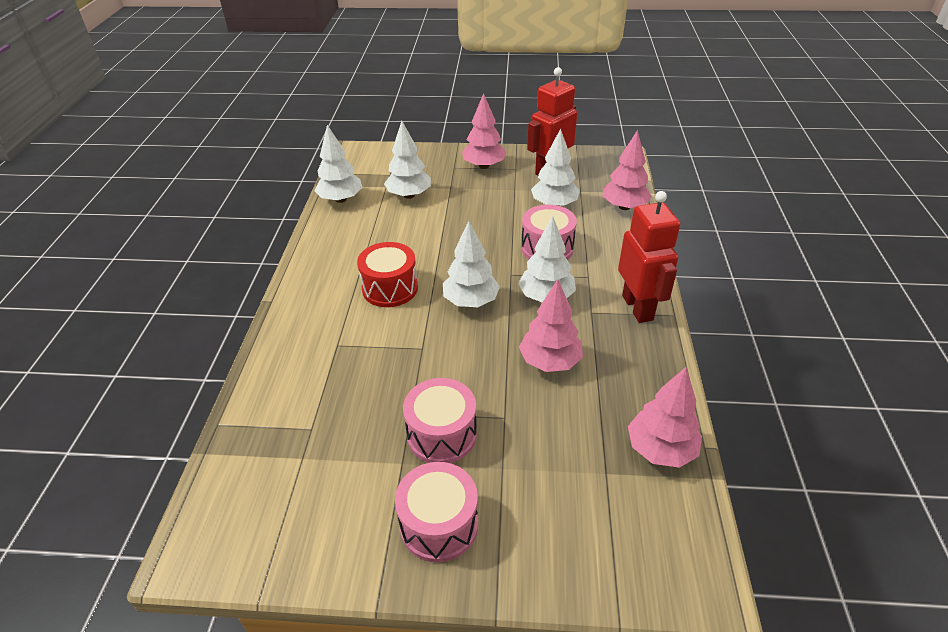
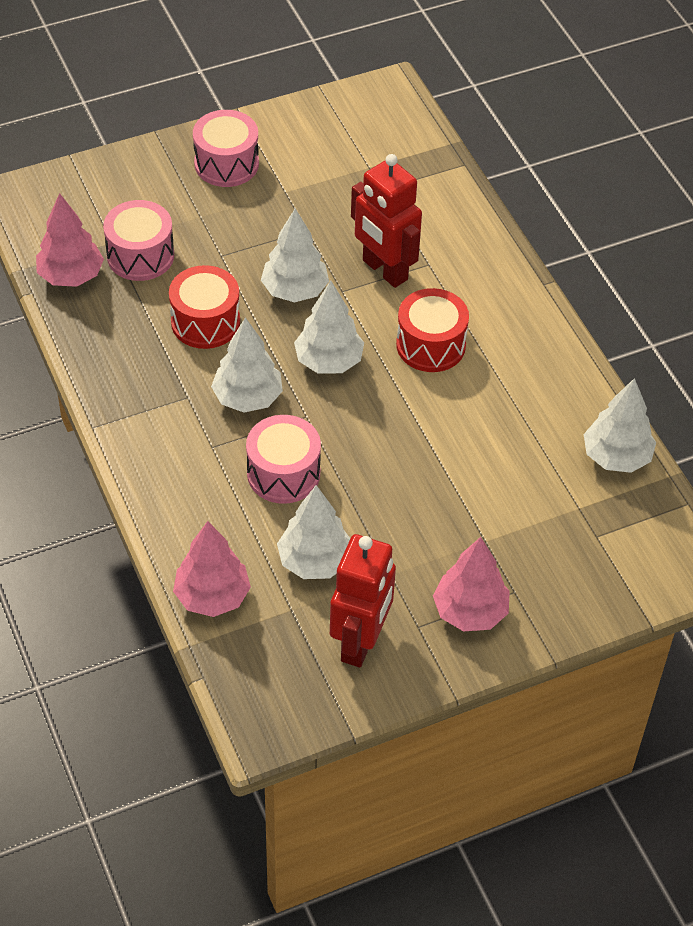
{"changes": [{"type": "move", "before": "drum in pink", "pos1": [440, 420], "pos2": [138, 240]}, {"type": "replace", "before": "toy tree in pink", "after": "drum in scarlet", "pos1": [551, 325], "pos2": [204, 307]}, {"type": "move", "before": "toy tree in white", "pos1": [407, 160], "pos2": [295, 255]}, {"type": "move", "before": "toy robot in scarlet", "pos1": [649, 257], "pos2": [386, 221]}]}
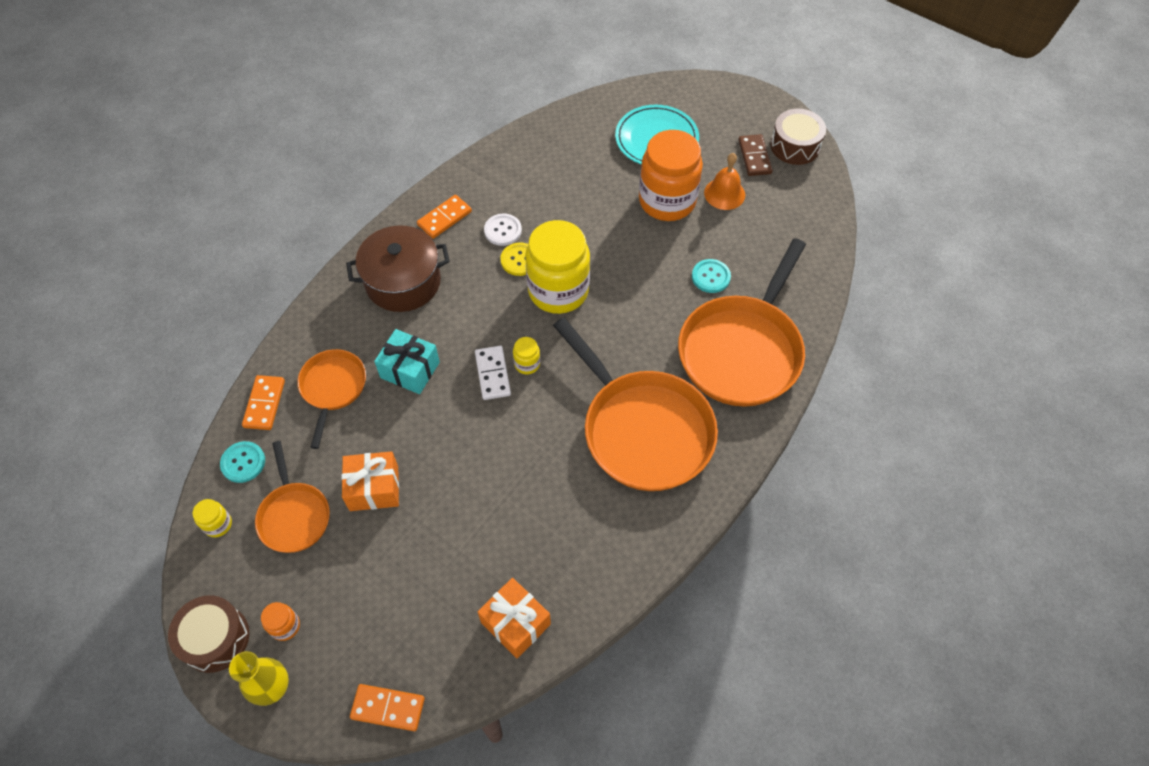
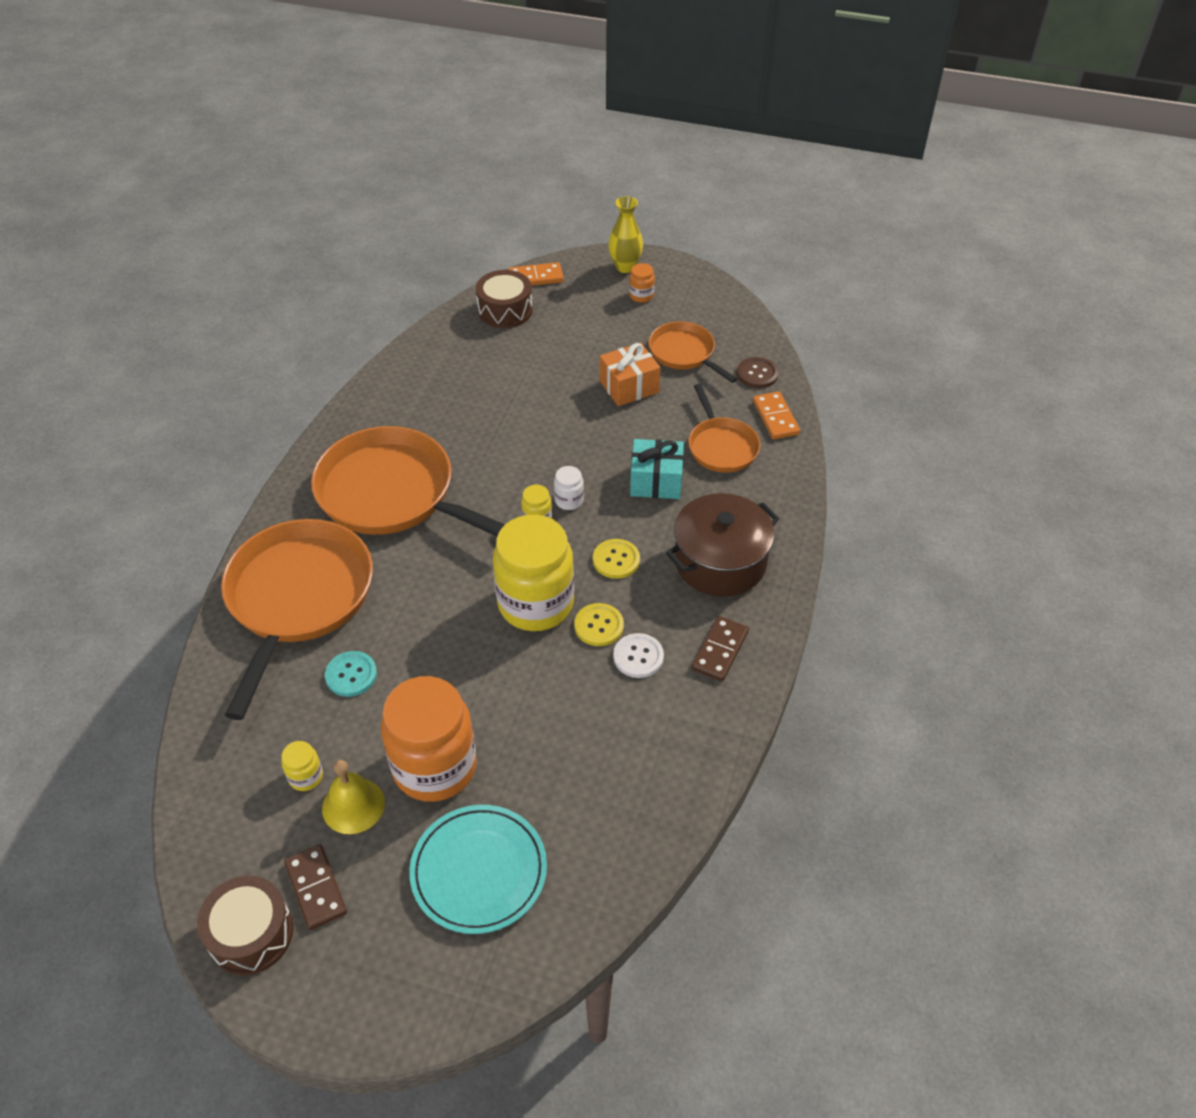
{"changes": [{"type": "move", "before": "jar in bright yellow", "pos1": [212, 518], "pos2": [302, 766]}, {"type": "recolor", "before": "bell in orange-coloured", "after": "bell in bright yellow", "pos1": [724, 181], "pos2": [353, 797]}, {"type": "move", "before": "drum in russet", "pos1": [208, 634], "pos2": [504, 299]}, {"type": "replace", "before": "domino in white", "after": "jar in white", "pos1": [493, 373], "pos2": [569, 488]}, {"type": "insert", "after": "shirt button in bright yellow", "pos2": [616, 559]}, {"type": "recolor", "before": "domino in orange-coloured", "after": "domino in russet", "pos1": [444, 217], "pos2": [720, 648]}, {"type": "recolor", "before": "shirt button in teal", "after": "shirt button in russet", "pos1": [242, 462], "pos2": [758, 372]}, {"type": "delete", "before": "wrapped gift in orange-coloured", "pos1": [514, 618]}]}
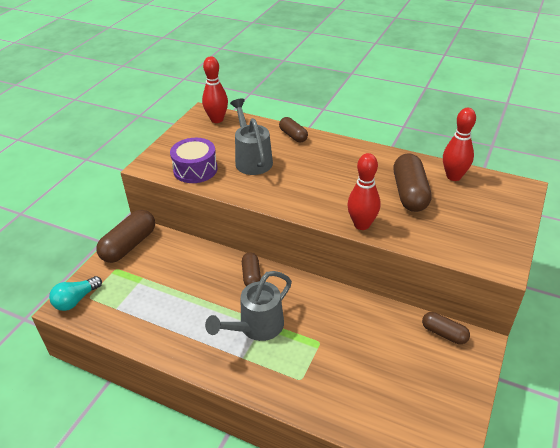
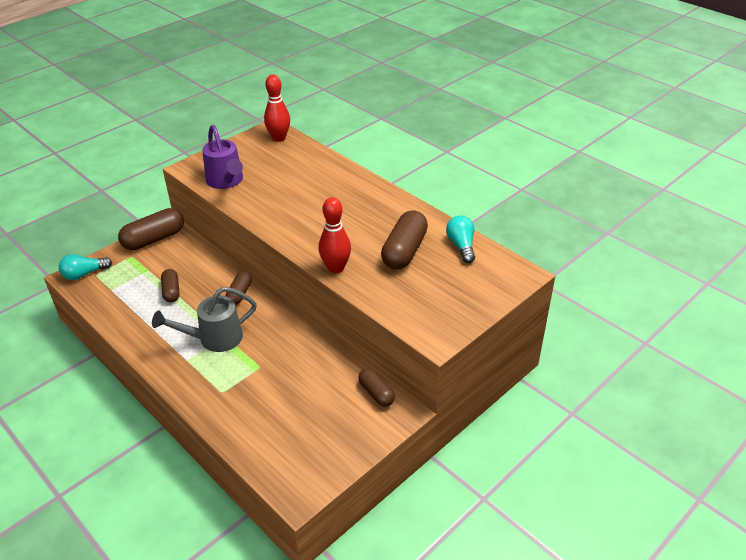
{"changes": [{"type": "move", "before": "pill shape in russet", "pos1": [293, 129], "pos2": [170, 285]}, {"type": "replace", "before": "drum in royal purple", "after": "sprinkling can in royal purple", "pos1": [193, 160], "pos2": [222, 157]}, {"type": "replace", "before": "skittle in scarlet", "after": "lightbulb in teal", "pos1": [459, 144], "pos2": [460, 239]}, {"type": "delete", "before": "sprinkling can in ash-grey", "pos1": [251, 137]}]}
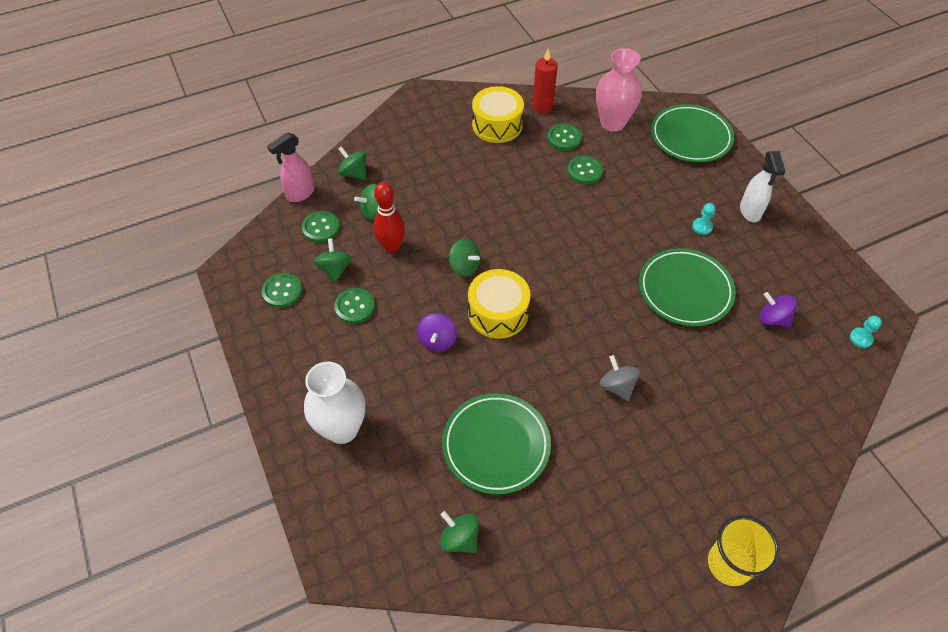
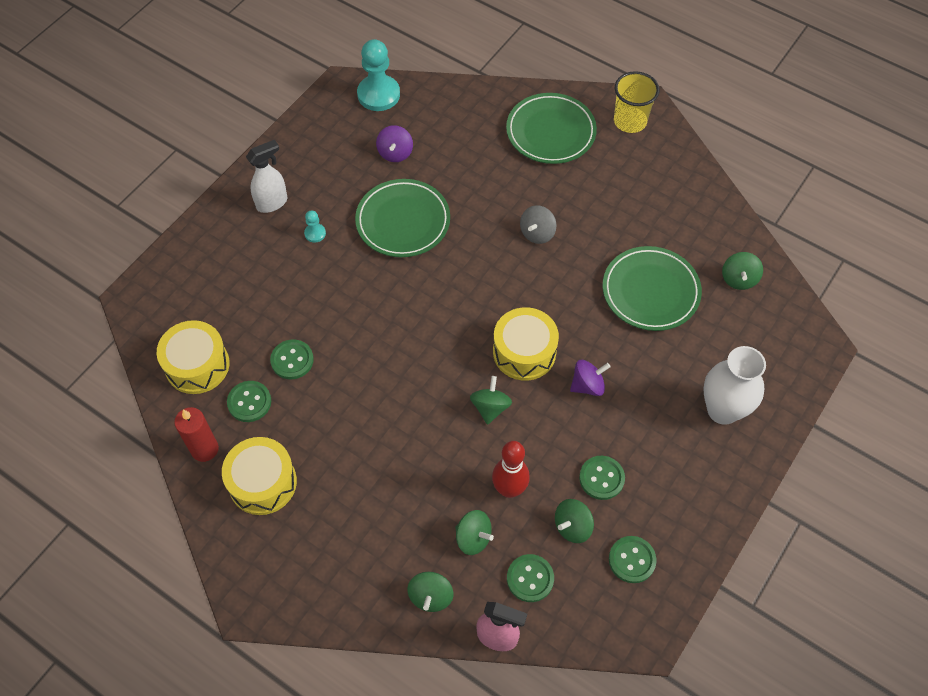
{"changes": [{"type": "replace", "before": "flower vase in pink", "after": "drum in bright yellow", "pos1": [619, 90], "pos2": [193, 357]}, {"type": "resize", "before": "game pawn in teal", "pos1": [866, 332], "pos2": [378, 75], "scale": 2.17}, {"type": "move", "before": "flat dish in green", "pos1": [692, 133], "pos2": [551, 128]}]}
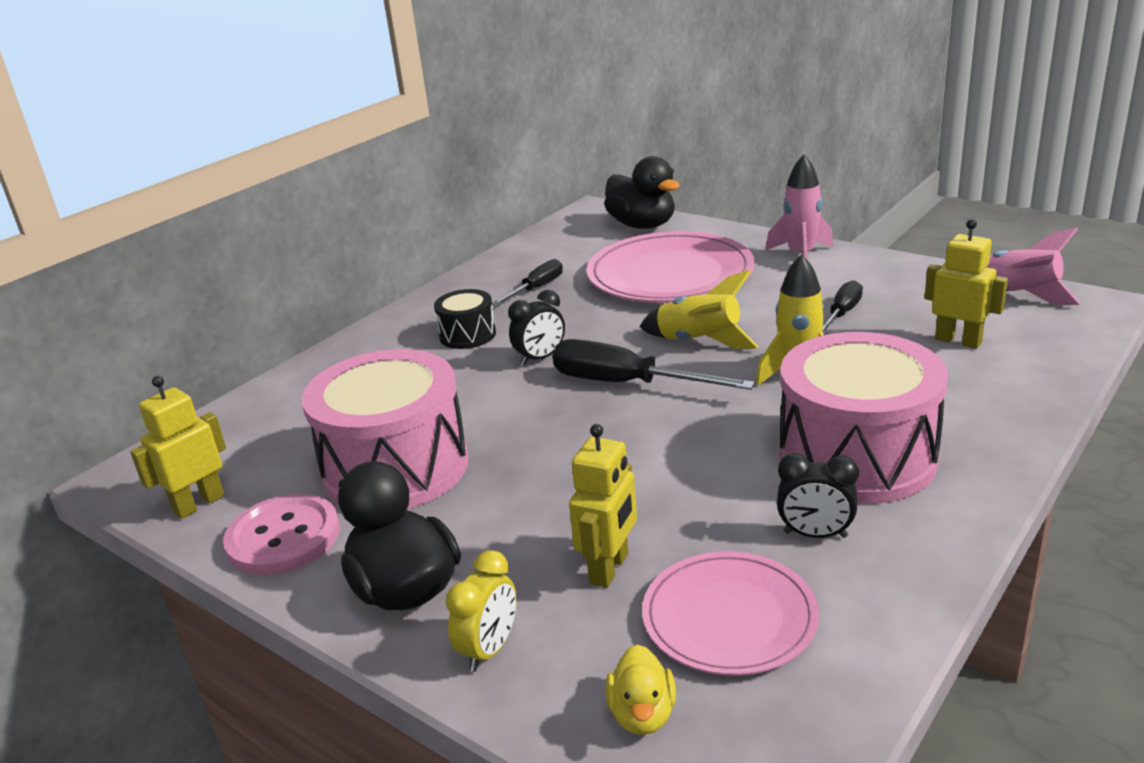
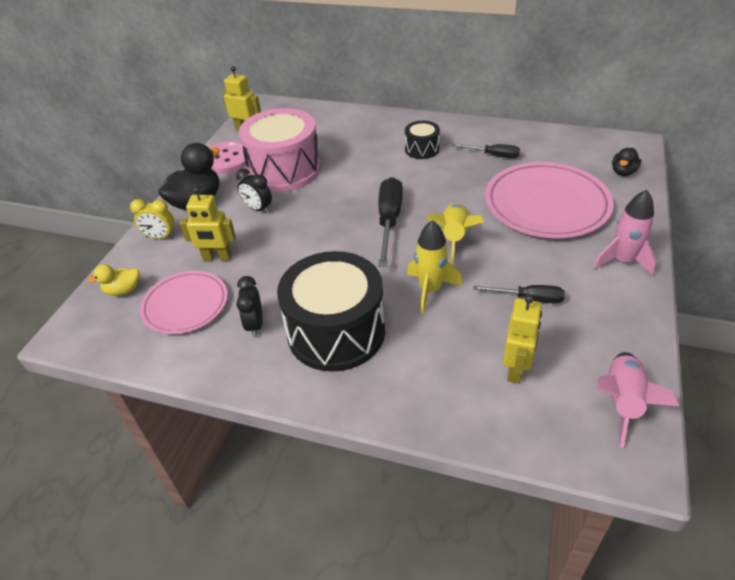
{"changes": [{"type": "move", "before": "alarm clock in black", "pos1": [536, 328], "pos2": [254, 191]}, {"type": "recolor", "before": "drum in pink", "after": "drum in black", "pos1": [863, 418], "pos2": [331, 311]}, {"type": "resize", "before": "duck in black", "pos1": [642, 192], "pos2": [626, 162], "scale": 0.54}]}
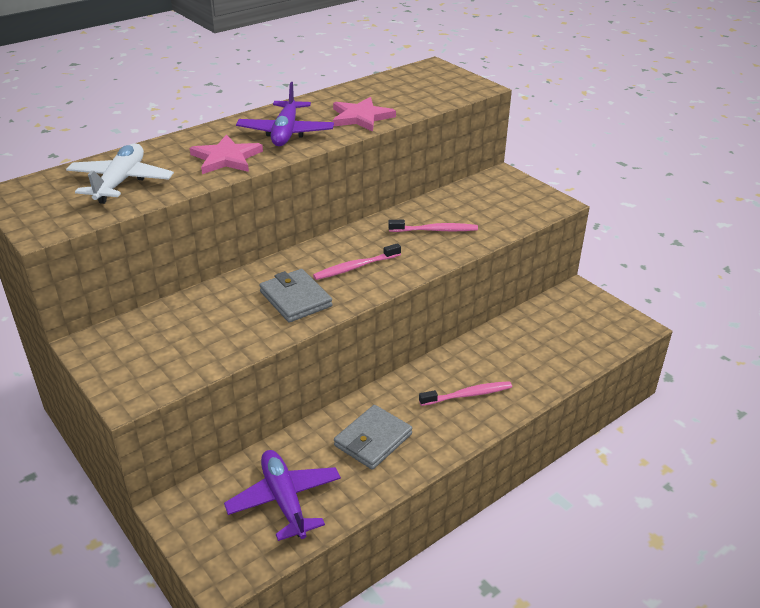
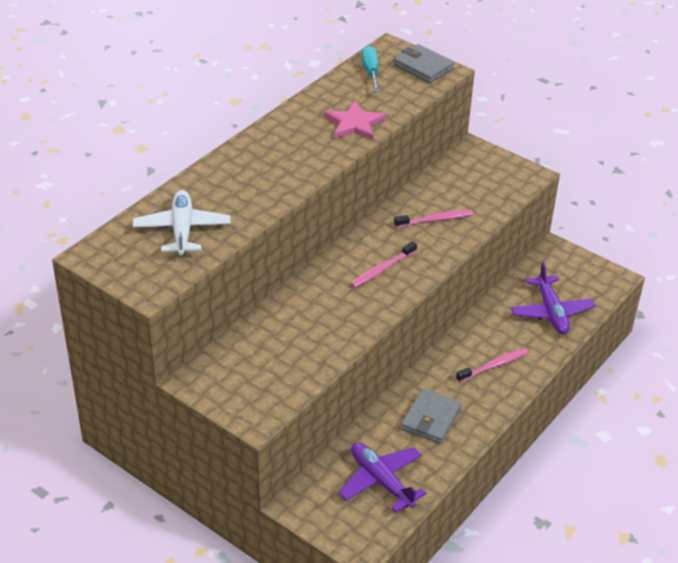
{"changes": [{"type": "insert", "after": "hand screwdriver in teal", "pos2": [370, 69]}, {"type": "move", "before": "wallet in ash-grey", "pos1": [296, 296], "pos2": [423, 63]}, {"type": "move", "before": "plane in royal purple", "pos1": [285, 114], "pos2": [553, 298]}, {"type": "delete", "before": "five-pointed star in pink", "pos1": [226, 154]}]}
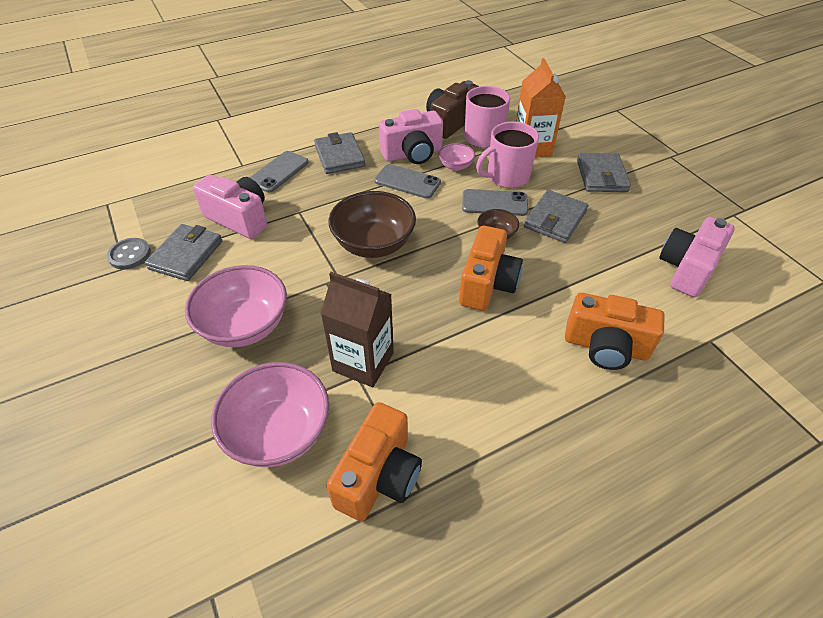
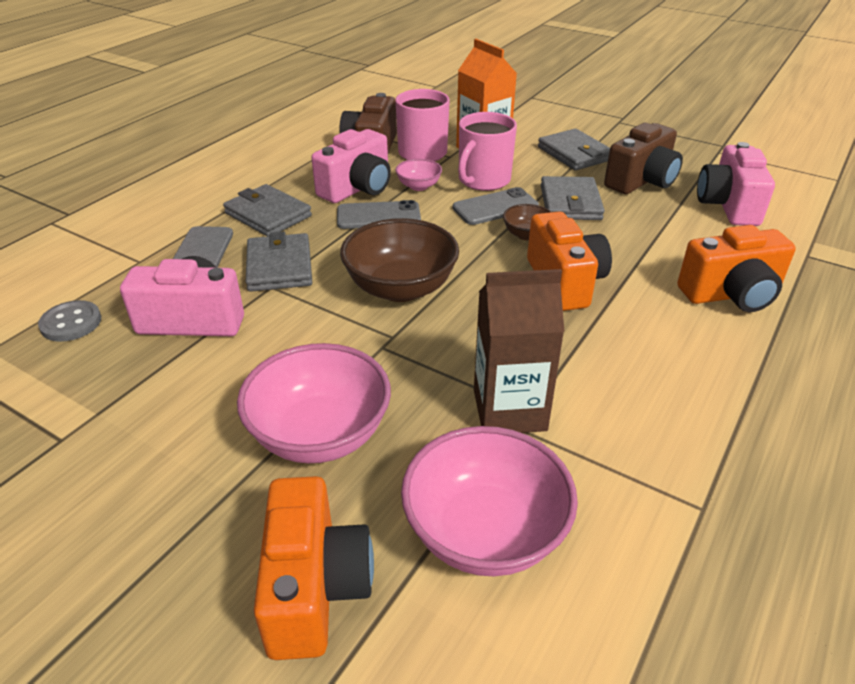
{"changes": [{"type": "move", "before": "shirt button in ash-grey", "pos1": [129, 253], "pos2": [69, 321]}, {"type": "move", "before": "wallet in ash-grey", "pos1": [183, 252], "pos2": [279, 262]}, {"type": "move", "before": "camera in orange-coloured", "pos1": [374, 461], "pos2": [314, 568]}, {"type": "insert", "after": "camera in russet", "pos2": [643, 158]}]}
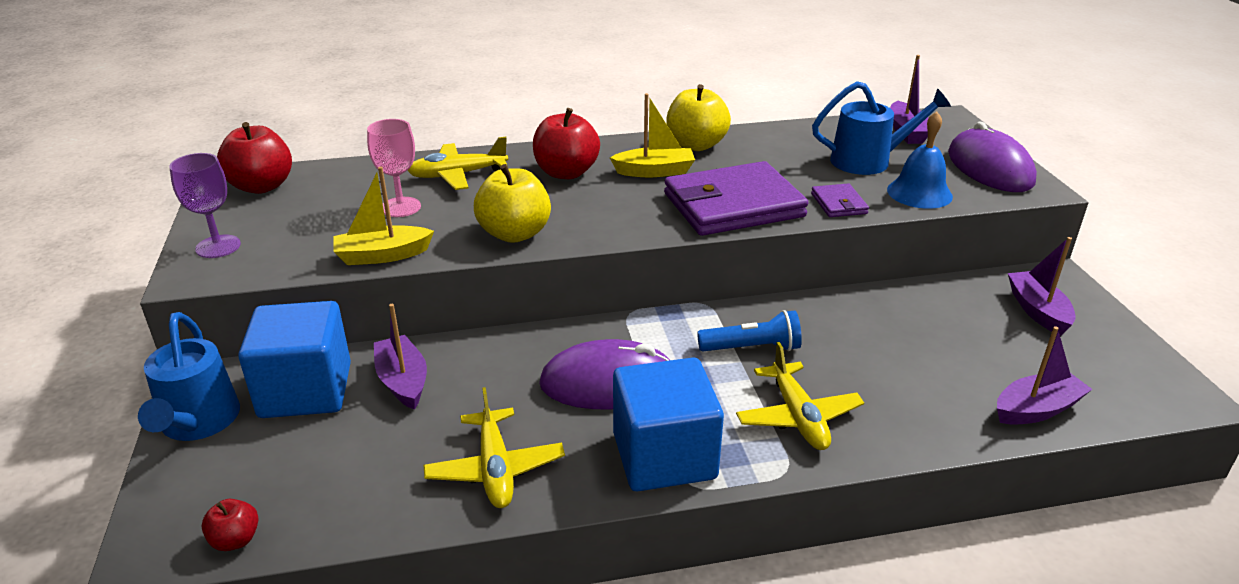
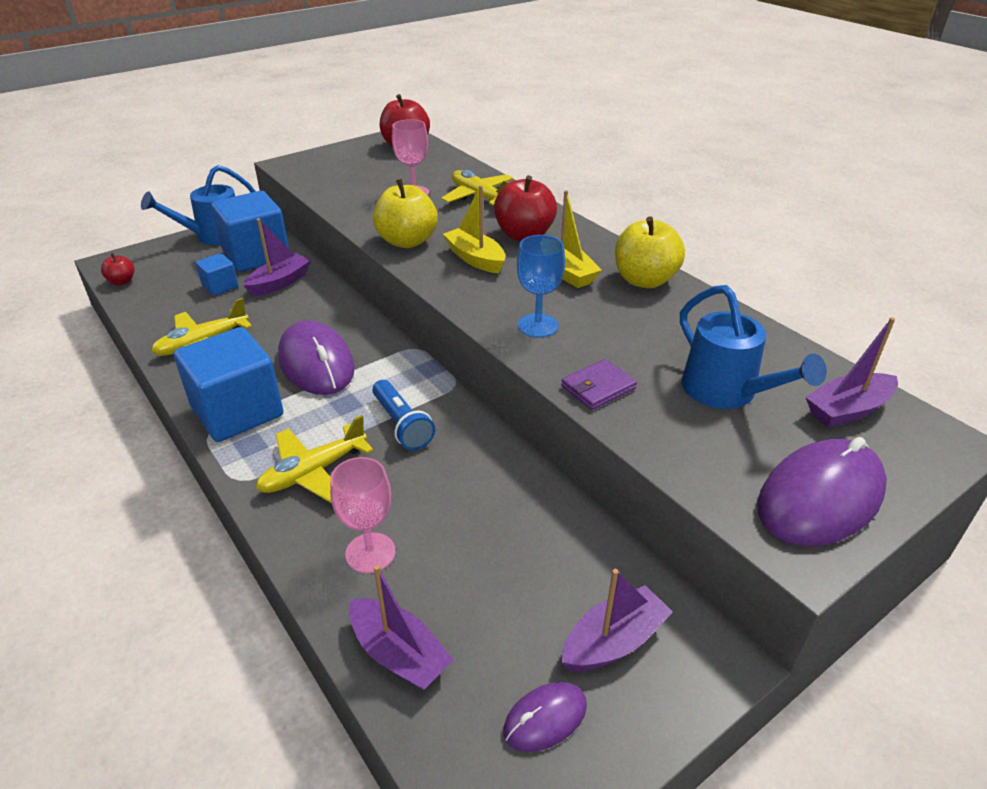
{"changes": [{"type": "insert", "after": "solid cube in royal blue", "pos2": [217, 274]}, {"type": "insert", "after": "wine glass in pink", "pos2": [363, 515]}, {"type": "move", "before": "sailboat in bright yellow", "pos1": [384, 216], "pos2": [474, 229]}, {"type": "insert", "after": "mouse in royal purple", "pos2": [545, 717]}, {"type": "replace", "before": "wallet in royal purple", "after": "wine glass in royal blue", "pos1": [736, 198], "pos2": [541, 286]}, {"type": "delete", "before": "wine glass in royal purple", "pos1": [205, 205]}, {"type": "delete", "before": "bell in royal blue", "pos1": [920, 160]}]}
